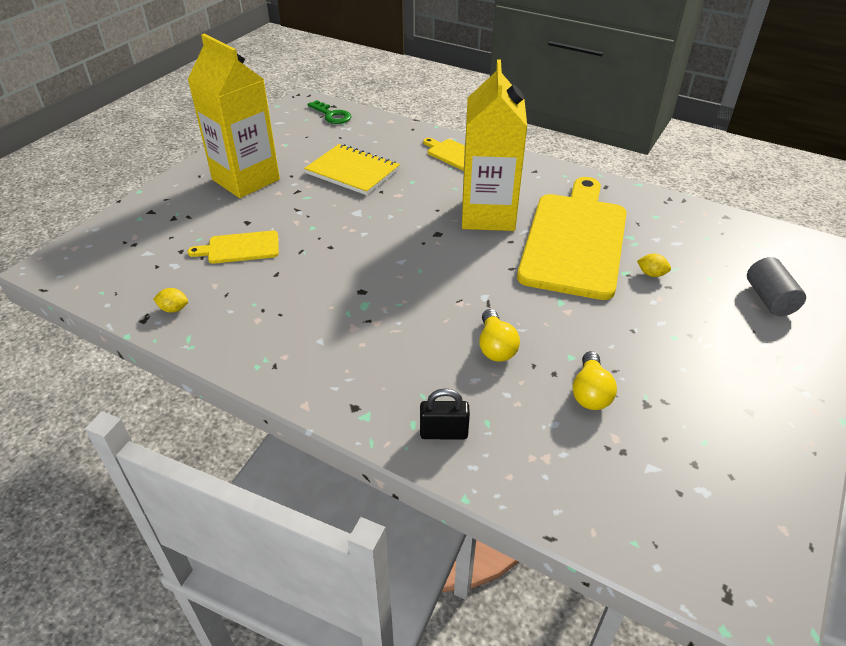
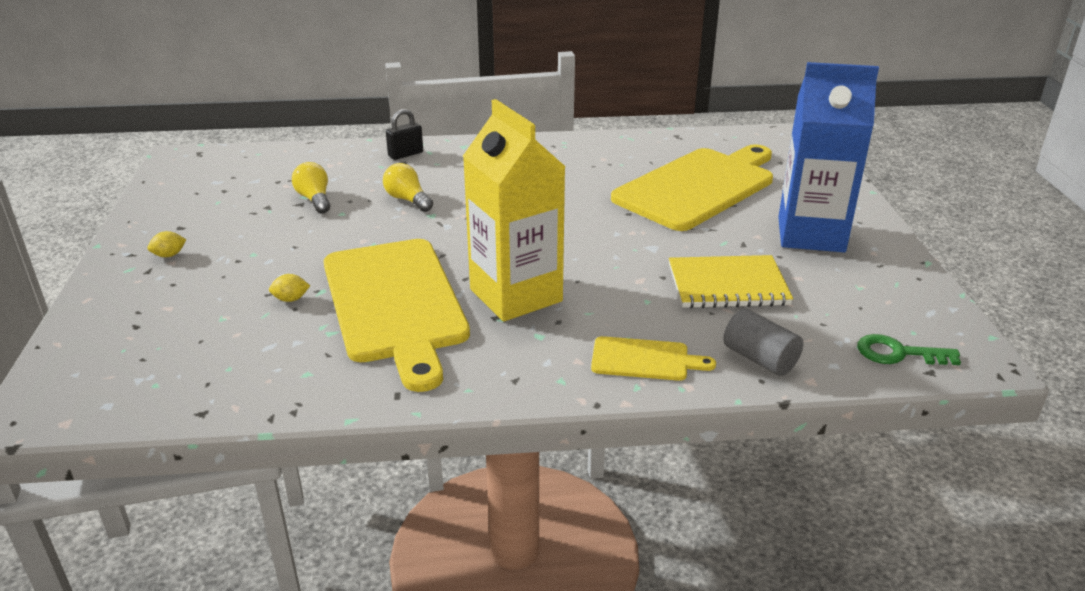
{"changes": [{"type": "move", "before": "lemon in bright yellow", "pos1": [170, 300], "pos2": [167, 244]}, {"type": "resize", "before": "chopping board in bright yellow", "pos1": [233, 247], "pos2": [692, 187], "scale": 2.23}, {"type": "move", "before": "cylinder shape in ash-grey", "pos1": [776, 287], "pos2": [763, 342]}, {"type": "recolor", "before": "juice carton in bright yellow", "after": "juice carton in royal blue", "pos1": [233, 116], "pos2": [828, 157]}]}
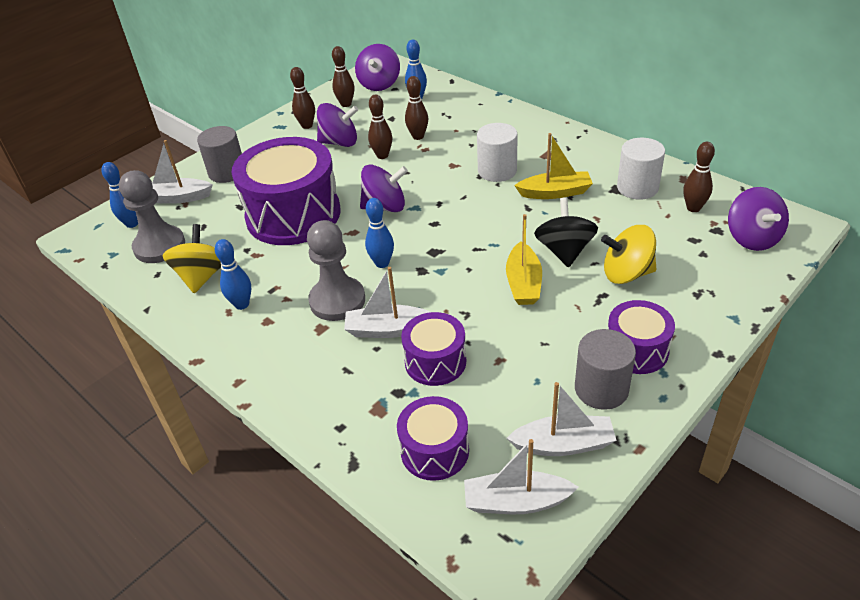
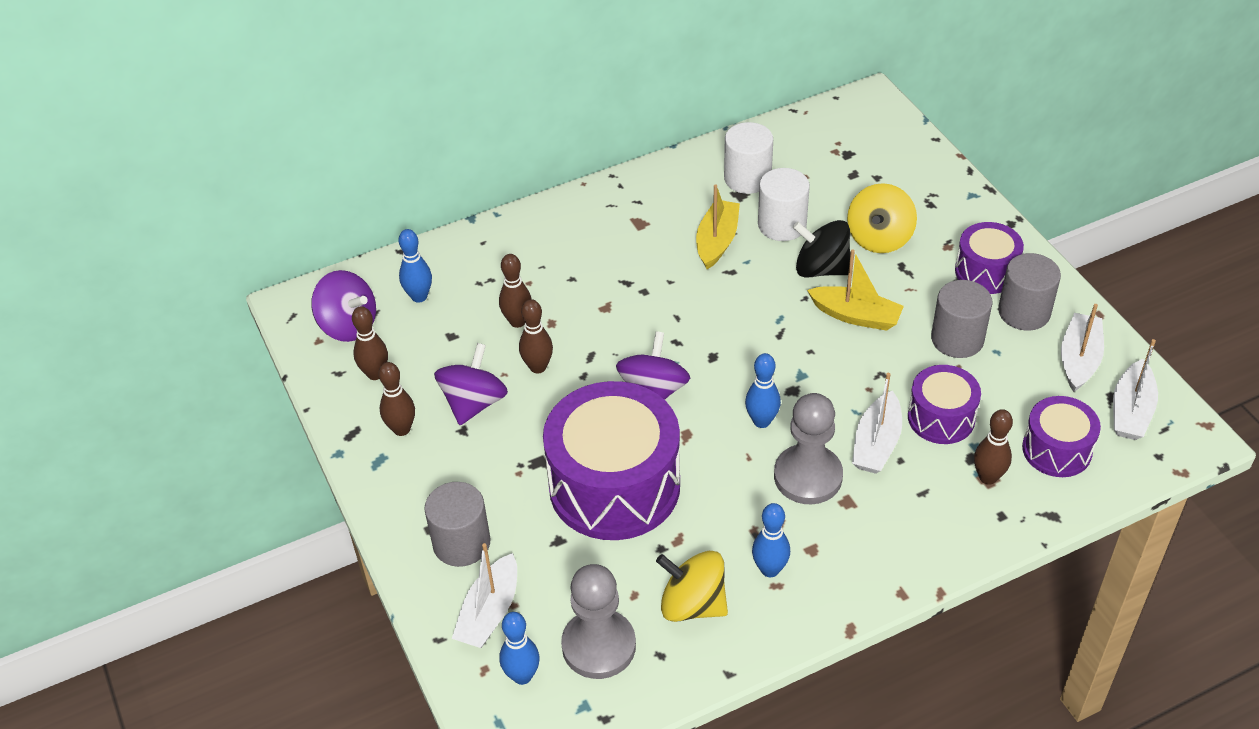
{"changes": [{"type": "move", "before": "cylinder shape in white", "pos1": [497, 152], "pos2": [784, 204]}, {"type": "insert", "after": "cylinder shape in ash-grey", "pos2": [961, 319]}, {"type": "move", "before": "skittle in russet", "pos1": [699, 177], "pos2": [993, 447]}, {"type": "delete", "before": "spinning top in royal purple", "pos1": [758, 219]}]}
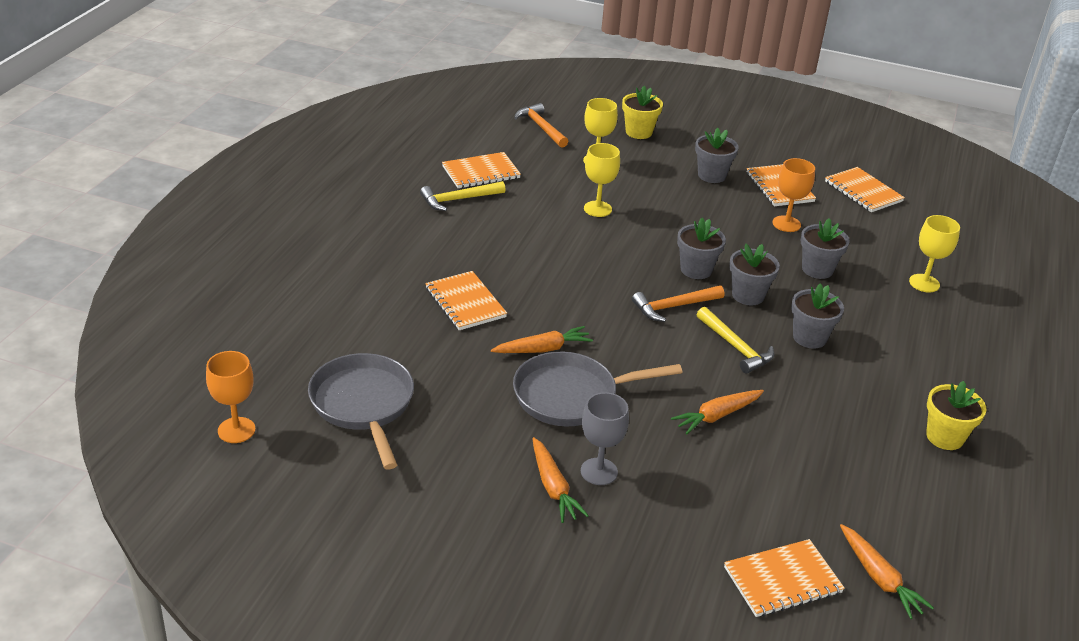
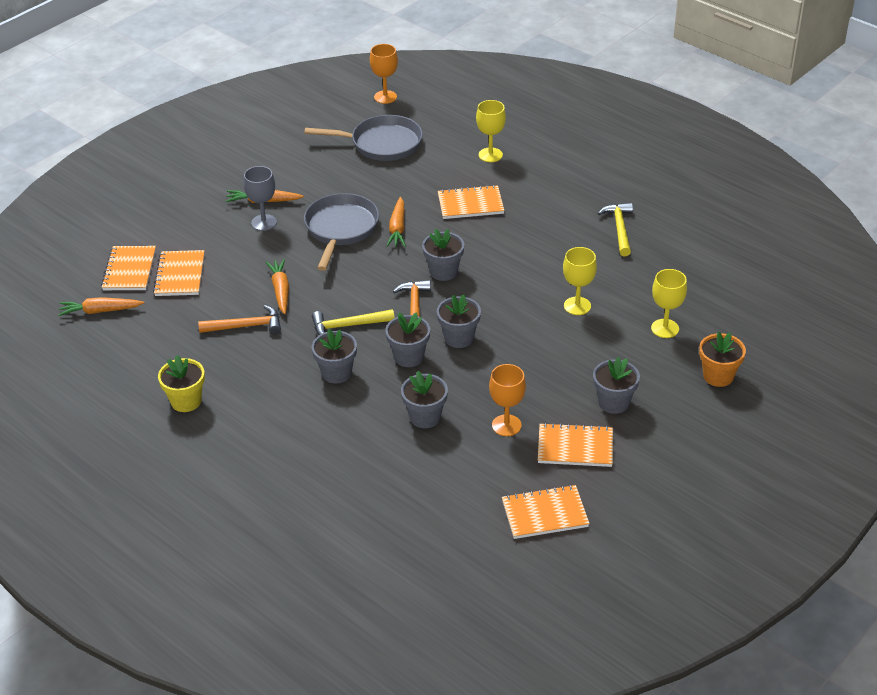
{"changes": [{"type": "move", "before": "notebook in orange-coloured", "pos1": [481, 170], "pos2": [179, 273]}, {"type": "move", "before": "hammer in orange-coloured", "pos1": [541, 125], "pos2": [239, 319]}, {"type": "insert", "after": "potted plant in ash-grey", "pos2": [443, 255]}, {"type": "move", "before": "wine glass in bright yellow", "pos1": [934, 253], "pos2": [491, 131]}, {"type": "recolor", "before": "potted plant in bright yellow", "after": "potted plant in orange-coloured", "pos1": [642, 112], "pos2": [722, 359]}]}
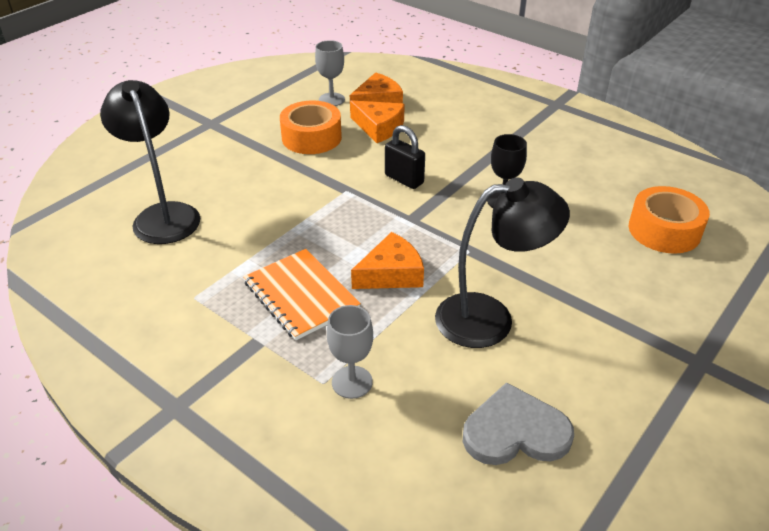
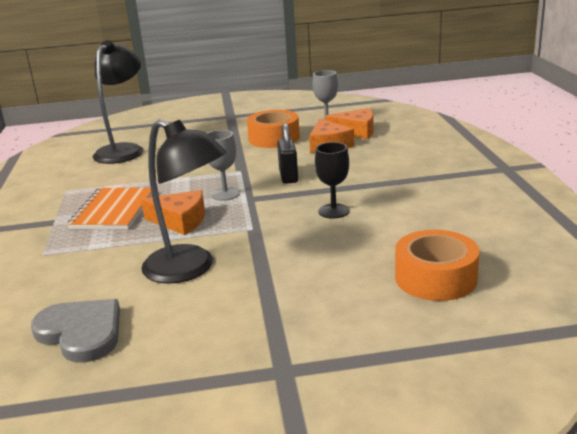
{"changes": [{"type": "move", "before": "wine glass in ash-grey", "pos1": [350, 352], "pos2": [223, 165]}]}
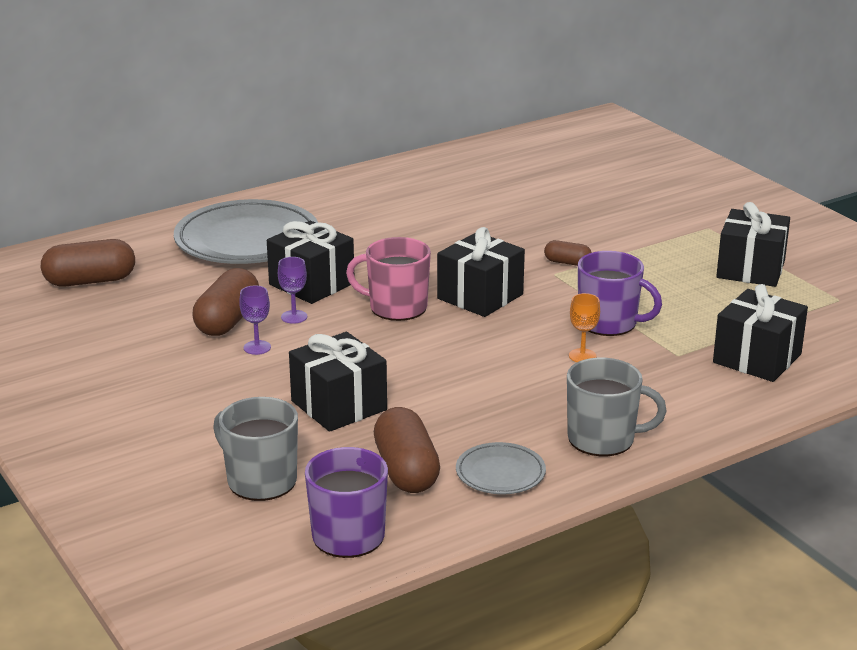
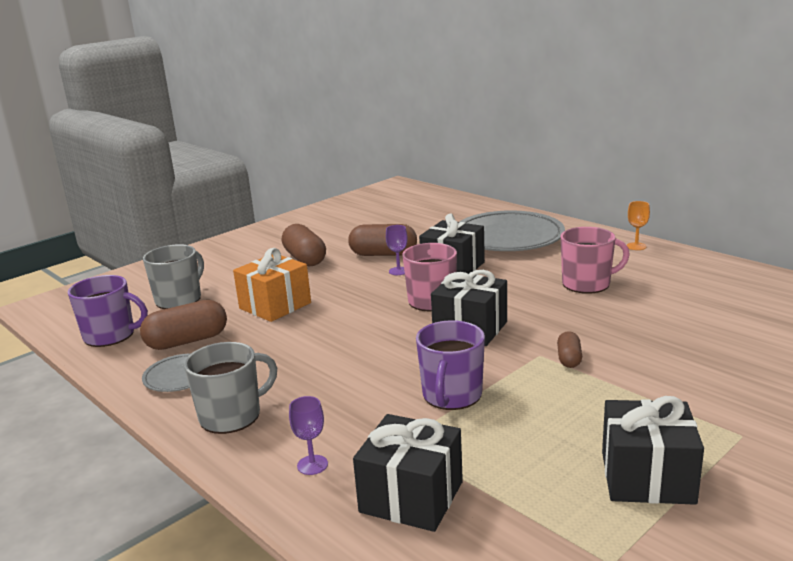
{"changes": [{"type": "rotate", "before": "tea mug in ash-grey", "pos1": [617, 407], "pos2": [230, 388], "turn": -120}, {"type": "recolor", "before": "wrapped gift in black", "after": "wrapped gift in orange-coloured", "pos1": [338, 382], "pos2": [272, 285]}, {"type": "move", "before": "pill shape in russet", "pos1": [88, 263], "pos2": [304, 245]}, {"type": "move", "before": "wine glass in royal purple", "pos1": [255, 320], "pos2": [308, 435]}, {"type": "insert", "after": "tea mug in pink", "pos2": [595, 260]}, {"type": "move", "before": "wine glass in orange-coloured", "pos1": [584, 327], "pos2": [638, 225]}]}
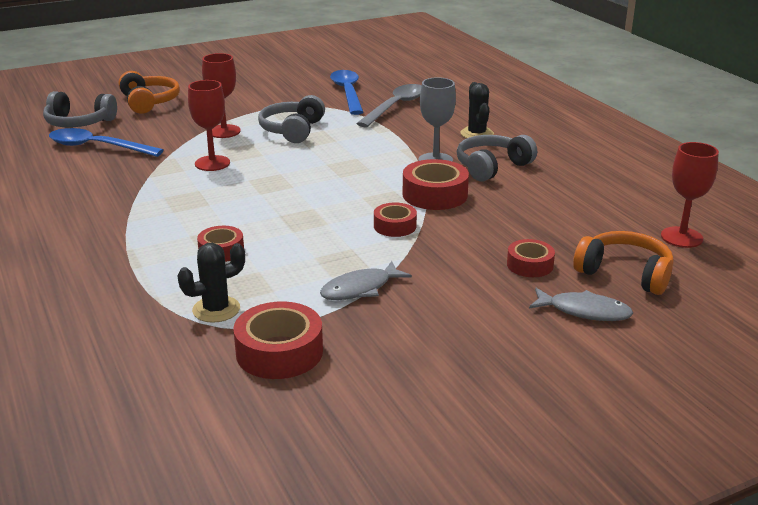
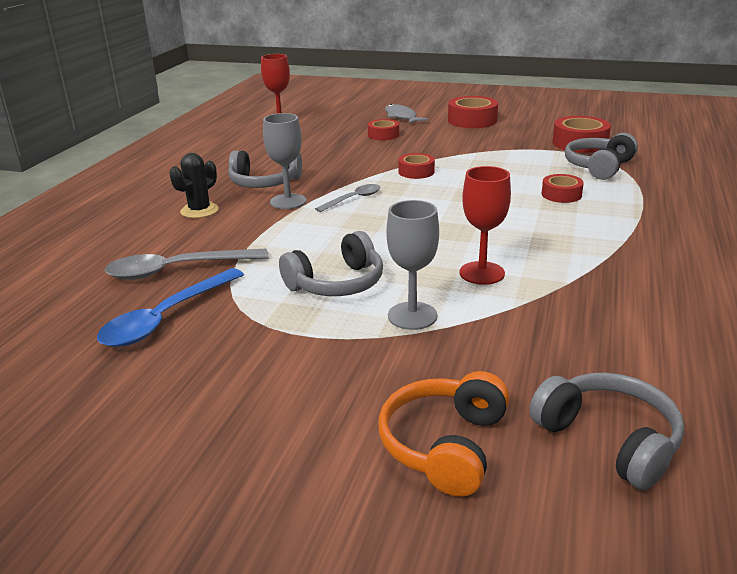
{"changes": [{"type": "insert", "after": "teaspoon in ash-grey", "pos2": [347, 198]}, {"type": "recolor", "before": "wine glass in scarlet", "after": "wine glass in ash-grey", "pos1": [221, 95], "pos2": [412, 265]}, {"type": "move", "before": "roll of tape in scarlet", "pos1": [436, 184], "pos2": [473, 112]}, {"type": "replace", "before": "saguaro cactus in black", "after": "headset in ash-grey", "pos1": [211, 283], "pos2": [601, 156]}, {"type": "delete", "before": "teaspoon in royal blue", "pos1": [106, 142]}, {"type": "delete", "before": "toy fish in ash-grey", "pos1": [366, 280]}, {"type": "delete", "before": "headset in orange-coloured", "pos1": [623, 263]}]}
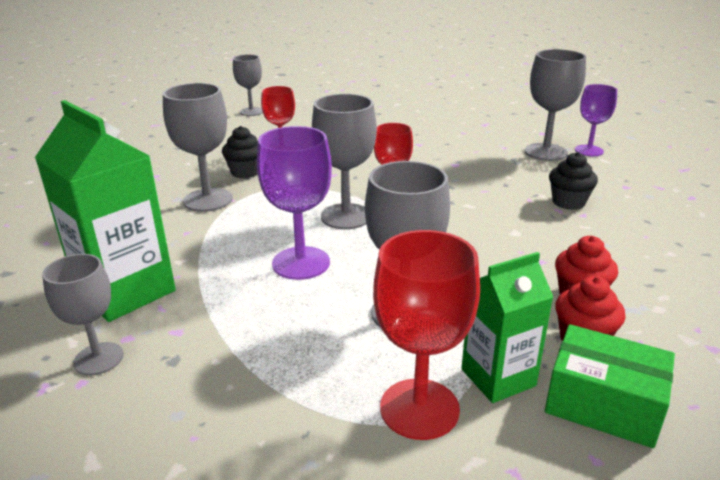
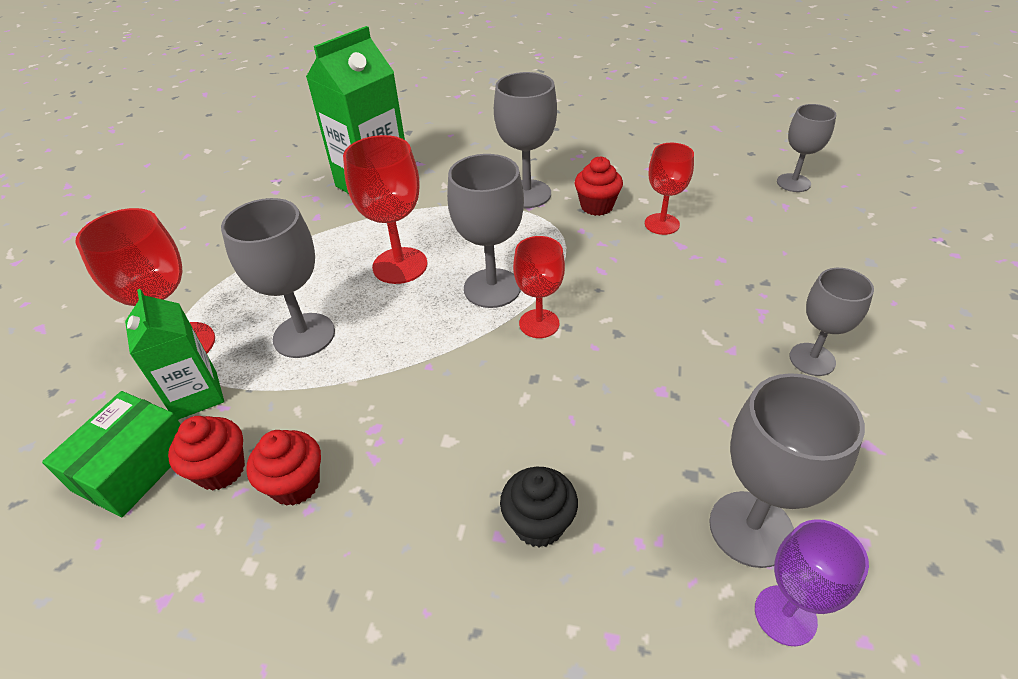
{"changes": [{"type": "recolor", "before": "wine glass in royal purple", "after": "wine glass in scarlet", "pos1": [294, 203], "pos2": [385, 209]}, {"type": "recolor", "before": "fairy cake in black", "after": "fairy cake in scarlet", "pos1": [240, 152], "pos2": [599, 186]}, {"type": "move", "before": "wine glass in ash-grey", "pos1": [83, 314], "pos2": [832, 322]}]}
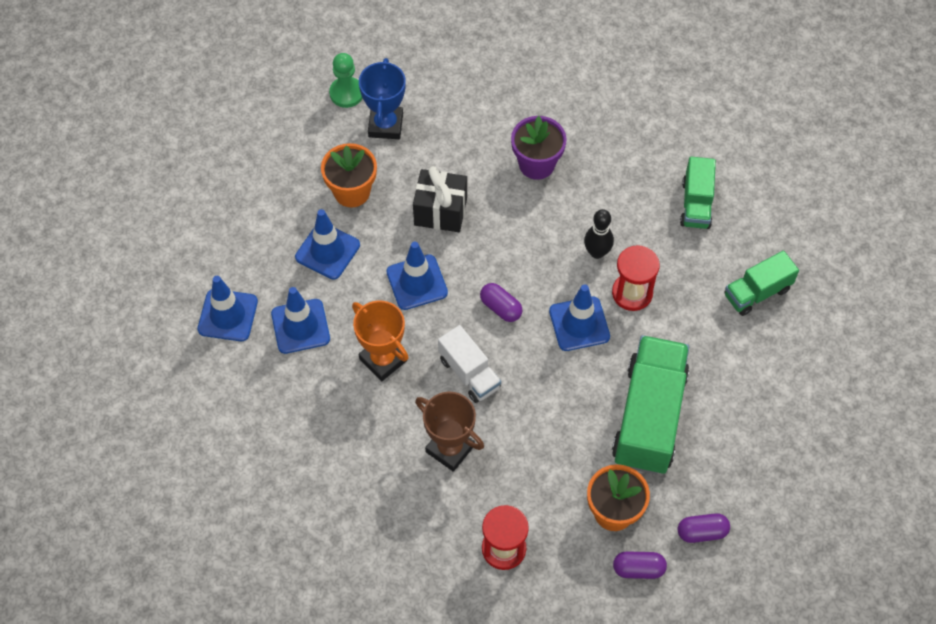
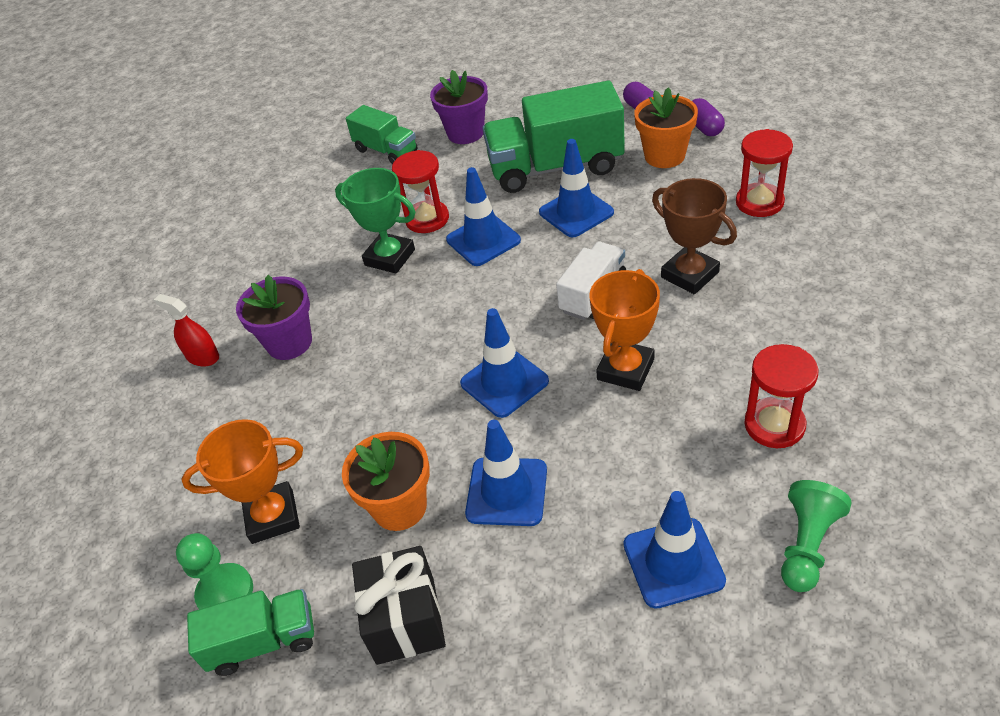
{"changes": [{"type": "insert", "after": "spray cleaner in scarlet", "pos2": [186, 330]}, {"type": "recolor", "before": "prize cup in royal blue", "after": "prize cup in orange-coloured", "pos1": [382, 98], "pos2": [242, 481]}, {"type": "move", "before": "lorry in green", "pos1": [698, 193], "pos2": [250, 632]}, {"type": "replace", "before": "skittle in black", "after": "prize cup in green", "pos1": [599, 234], "pos2": [375, 220]}, {"type": "move", "before": "wrapped gift in black", "pos1": [440, 199], "pos2": [399, 605]}, {"type": "insert", "after": "potted plant in royal purple", "pos2": [459, 107]}, {"type": "move", "before": "traffic cone in royal blue", "pos1": [300, 320], "pos2": [576, 188]}, {"type": "rotate", "before": "prize cup in russet", "pos1": [449, 432], "pos2": [694, 236], "turn": -60}, {"type": "insert", "after": "sand timer in scarlet", "pos2": [781, 396]}, {"type": "insert", "after": "game pawn in green", "pos2": [816, 536]}, {"type": "delete", "before": "pill shape in royal purple", "pos1": [501, 302]}]}
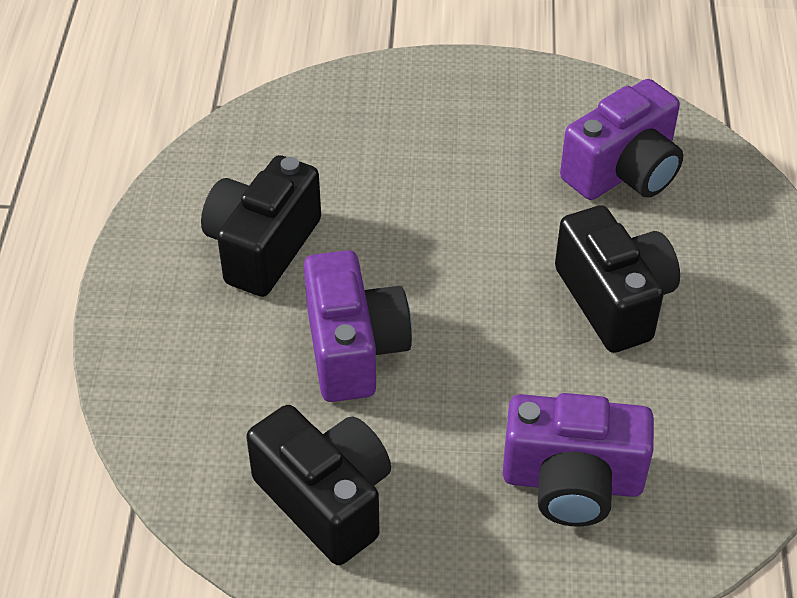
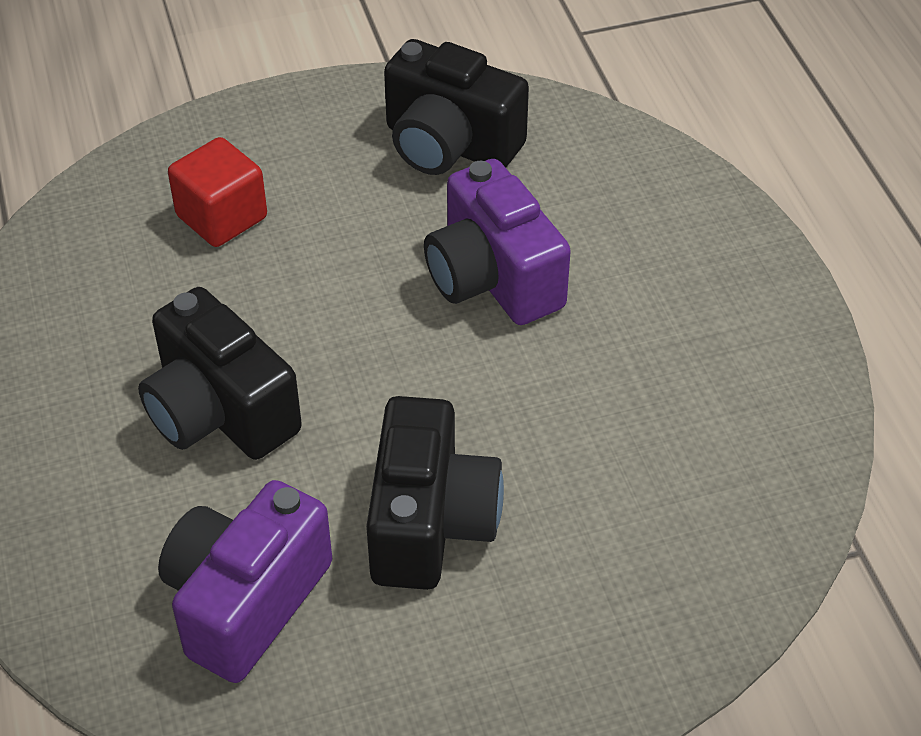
{"changes": [{"type": "replace", "before": "camera in royal purple", "after": "solid cube in scarlet", "pos1": [578, 460], "pos2": [217, 192]}, {"type": "move", "before": "camera in black", "pos1": [261, 226], "pos2": [435, 493]}]}
